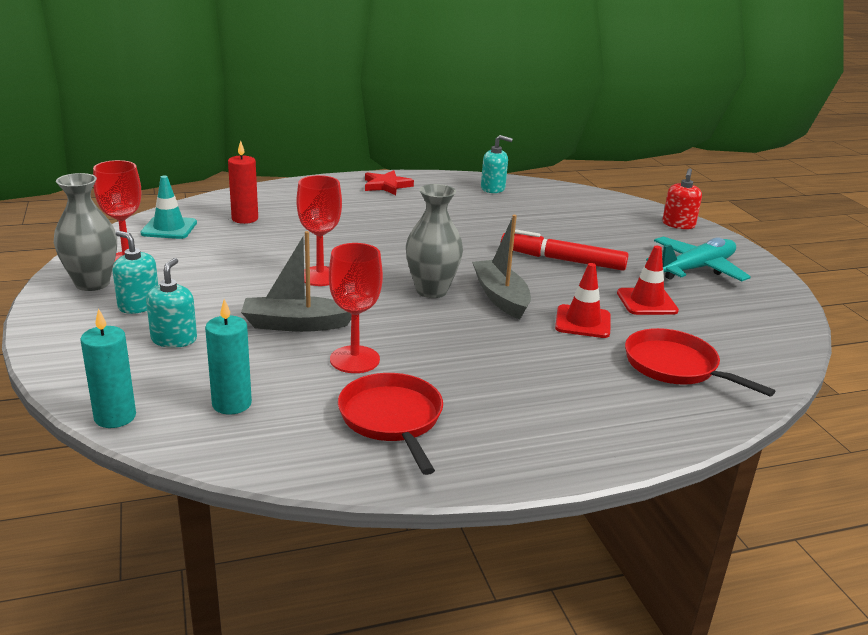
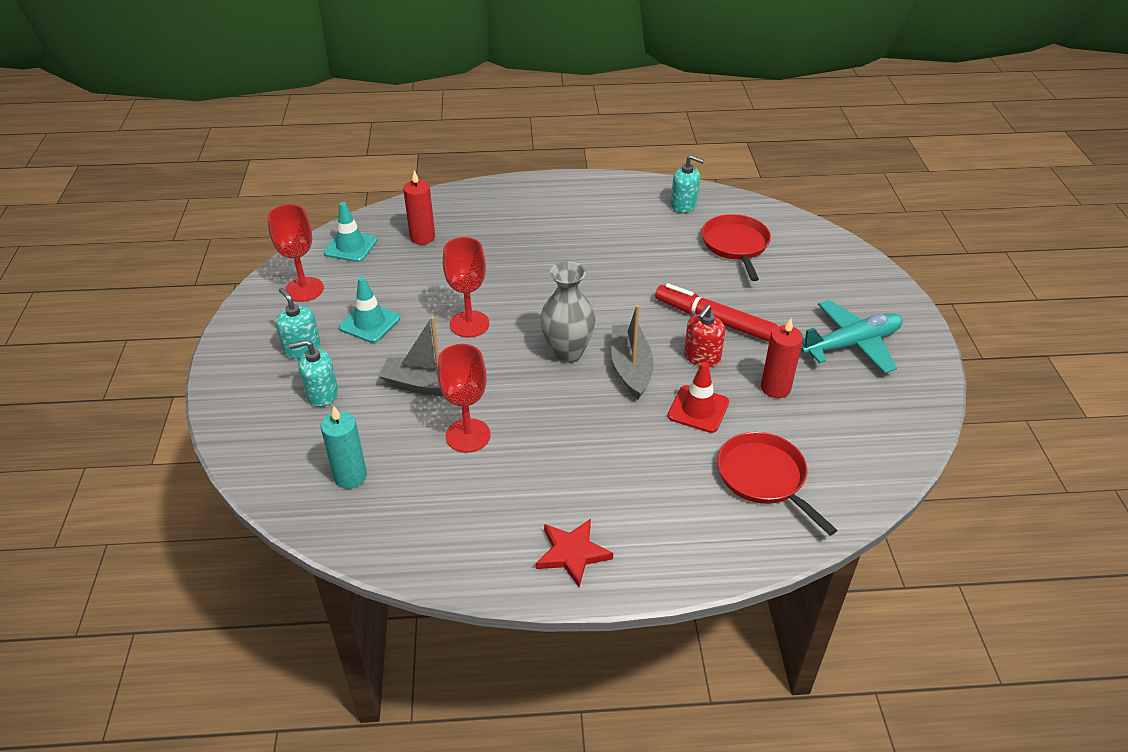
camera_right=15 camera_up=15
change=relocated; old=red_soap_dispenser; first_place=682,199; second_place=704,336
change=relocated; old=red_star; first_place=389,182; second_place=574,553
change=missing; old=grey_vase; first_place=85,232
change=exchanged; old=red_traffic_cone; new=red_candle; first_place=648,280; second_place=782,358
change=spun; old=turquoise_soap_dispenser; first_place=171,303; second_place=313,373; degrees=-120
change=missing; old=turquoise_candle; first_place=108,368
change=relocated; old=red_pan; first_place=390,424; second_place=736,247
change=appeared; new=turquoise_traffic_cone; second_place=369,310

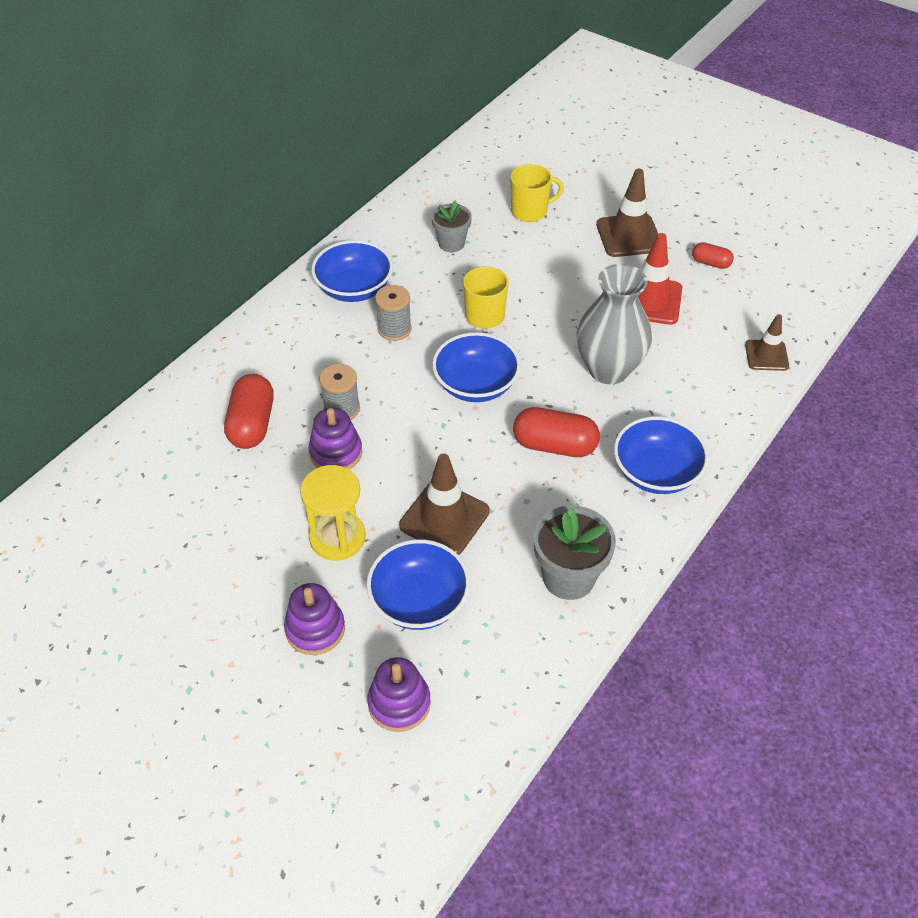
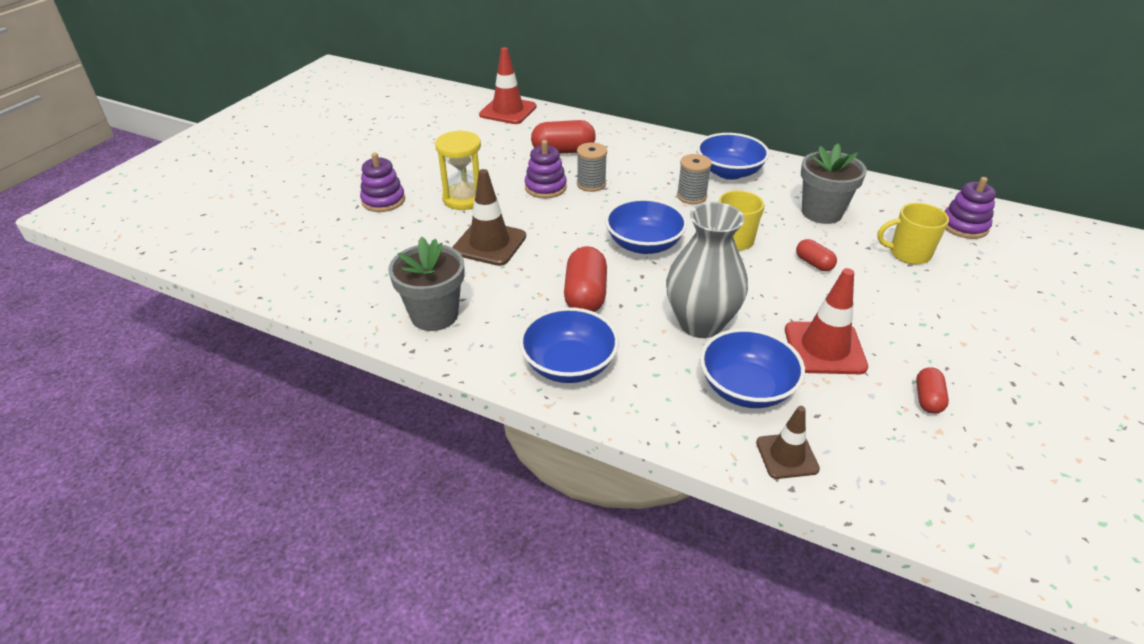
camera_right=80 camera_up=-10
change=spun; old=yellow_mug; first_place=537,193; second_place=913,234; degrees=120
change=missing; old=brown_traffic_cone; first_place=627,213
change=size; old=grey_flower_pot; first_place=451,226; second_place=834,184; factor=1.54
change=relocated; old=blue_bowl; first_place=418,584; second_place=752,368
change=relocated; old=purple_stacking_toy; first_place=399,694; second_place=970,208
change=appeared; new=red_traffic_cone; second_place=507,85
change=appeared; new=red_capsule; second_place=816,255

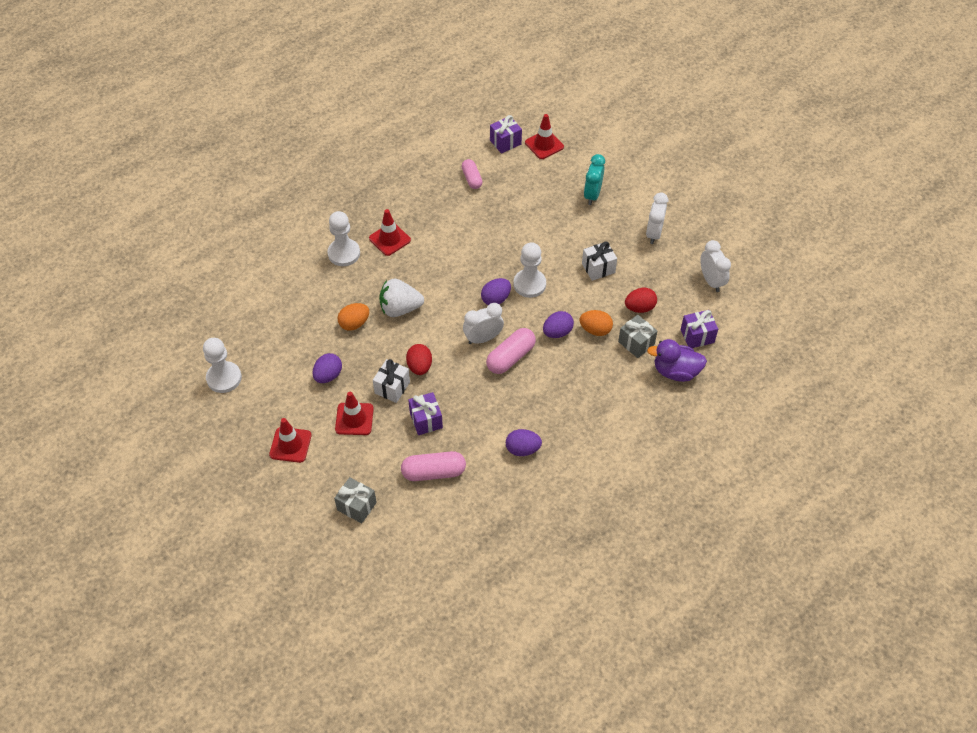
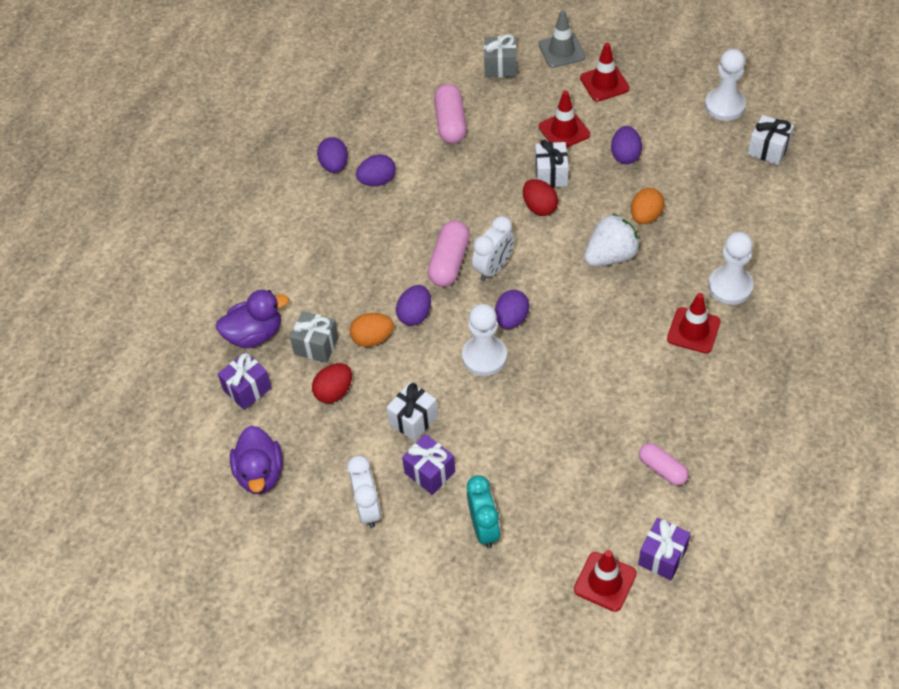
camera_right=155 camera_up=0
change=exchanged; old=white_clock; new=purple_duck; first_place=715,266; second_place=256,459
change=relocated; old=purple_gift; first_place=425,413; second_place=428,464
change=spun; old=pink_capsule; first_place=433,466; second_place=450,114; degrees=-60
change=appeared; new=grey_traffic_cone; second_place=562,39
change=appeared; new=white_gift; second_place=771,140
change=appeared; new=purple_egg; second_place=332,155

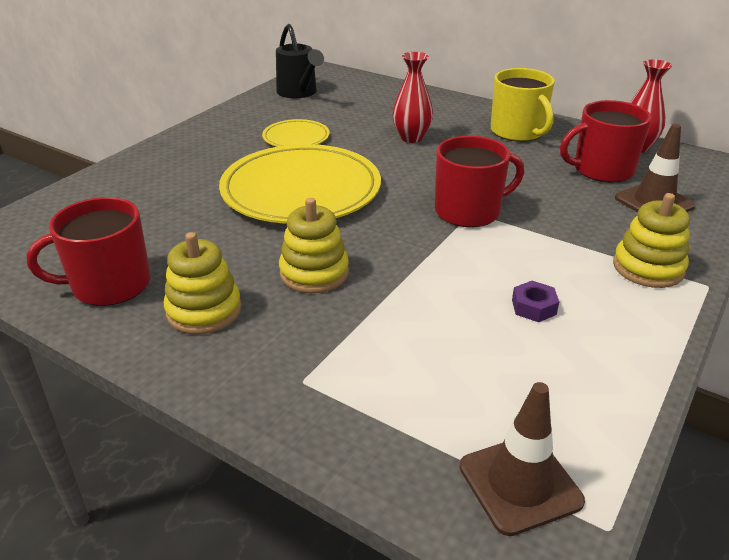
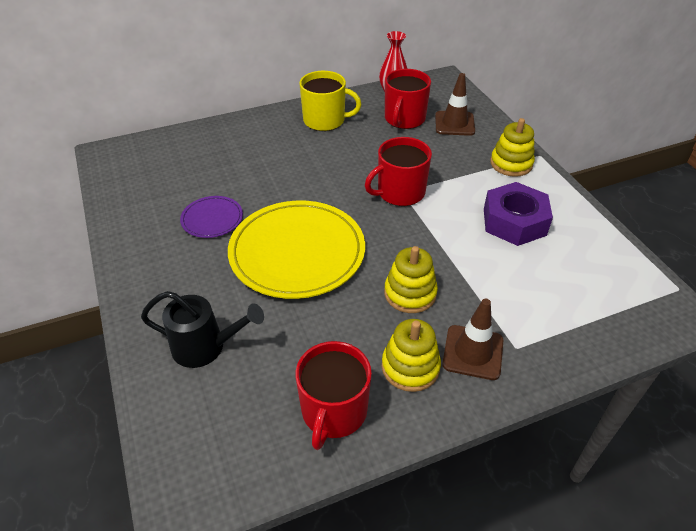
camera_right=-55 camera_up=10
change=relocated; old=black_watering_can; first_place=300,61; second_place=202,329
change=missing; old=red_vase; first_place=412,97
change=colour; old=yellow_plate; new=purple_plate; first_place=296,133; second_place=211,217
change=spun; old=red_mug; first_place=479,181; second_place=398,171; degrees=-135
change=size; old=purple_nut; first_place=535,301; second_place=518,214; factor=2.32
change=relocated; old=brown_traffic_cone; first_place=522,459; second_place=473,339

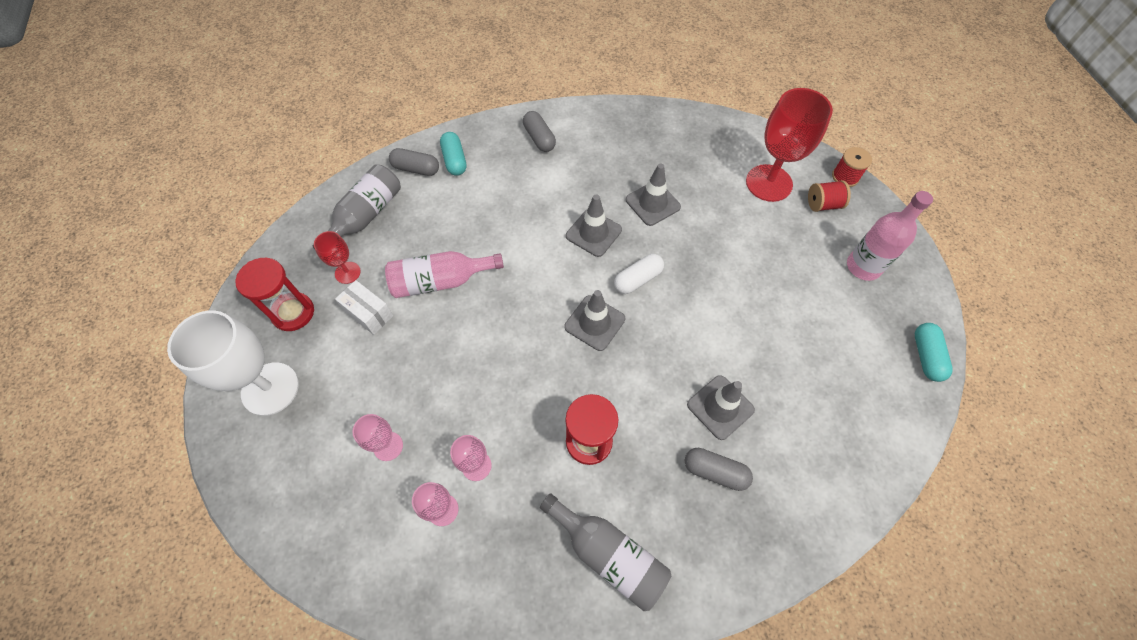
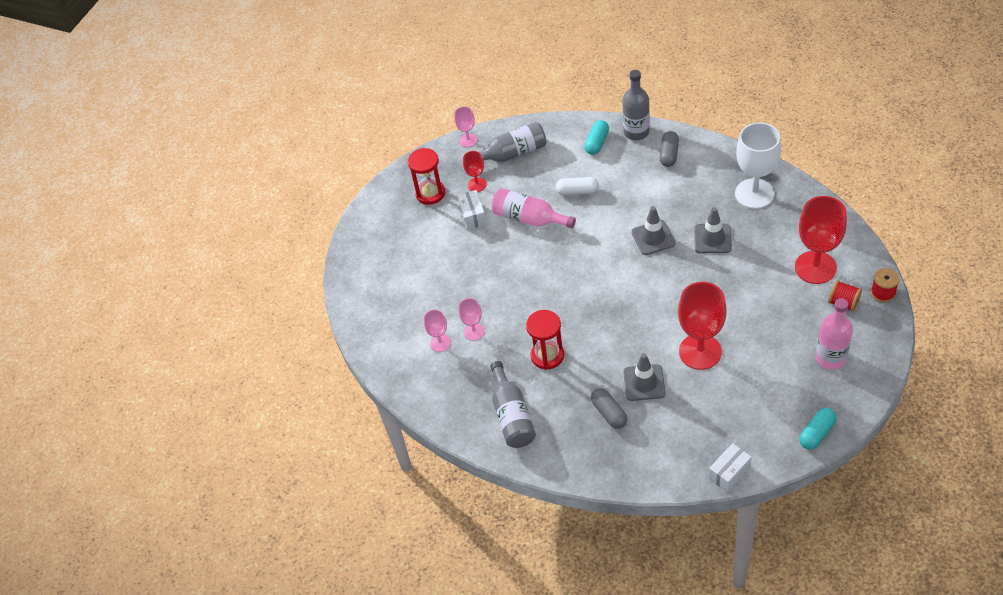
camera_right=45 camera_up=-10
change=missing; old=grey_capsule; first_place=414,162
change=relocated; old=white_capsule; first_place=639,274; second_place=577,186
change=missing; old=grey_traffic_cone; first_place=594,320
change=relocated; old=white_goblet; first_place=233,363; second_place=758,165
change=relocated; old=pink_goblet; first_place=377,437; second_place=465,126
change=appeared; new=grey_bottle; second_place=636,105
change=appeared; new=red_goblet; second_place=702,326
change=appeared; new=white_box; second_place=730,468

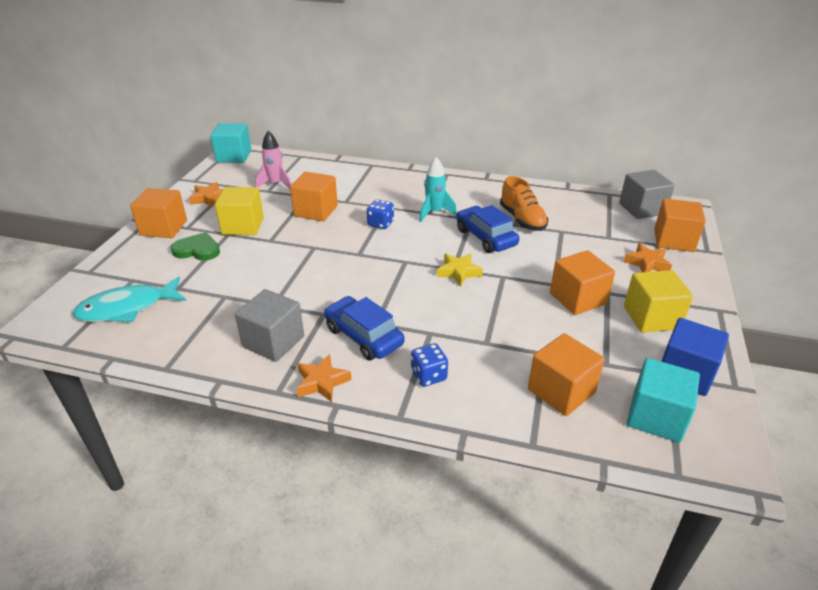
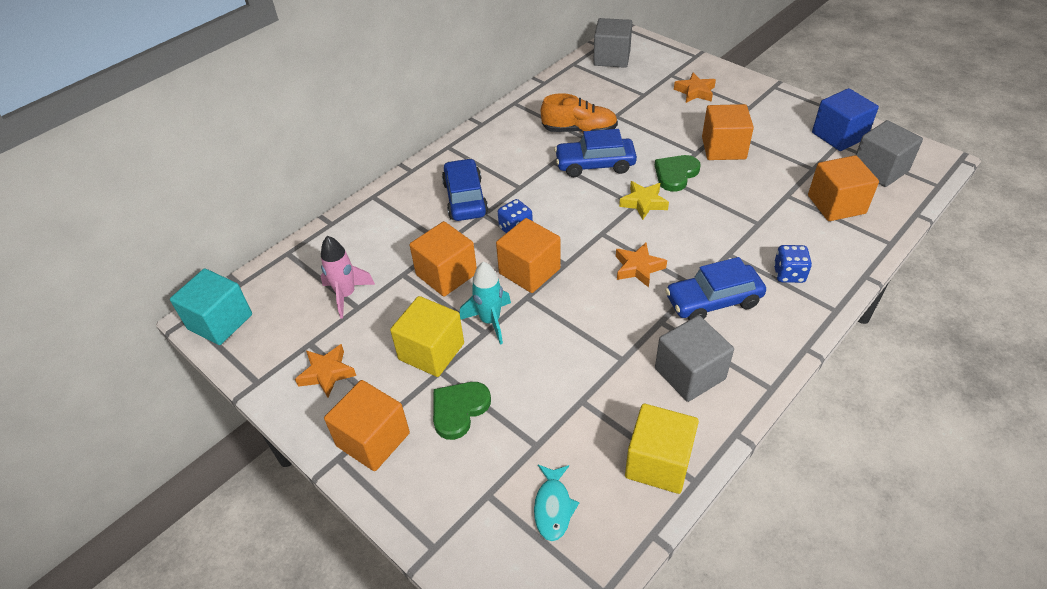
camera_right=-60 camera_up=10
change=relocated; old=turquoise_rocket; first_place=438,189; second_place=485,303
change=relocated; old=orange_cube; first_place=680,225; second_place=528,255
change=relocated; old=yellow_cube; first_place=658,301; second_place=662,449
change=size; old=turquoise_fish; first_place=129,299; second_place=557,503; factor=0.58
change=relocated; old=orange_star; first_place=324,378; second_place=641,265
change=colour; old=turquoise_cube; new=grey_cube; first_place=663,400; second_place=889,153
change=appeared; new=green_heart; second_place=678,173
change=appeared; new=blue_car; second_place=465,189

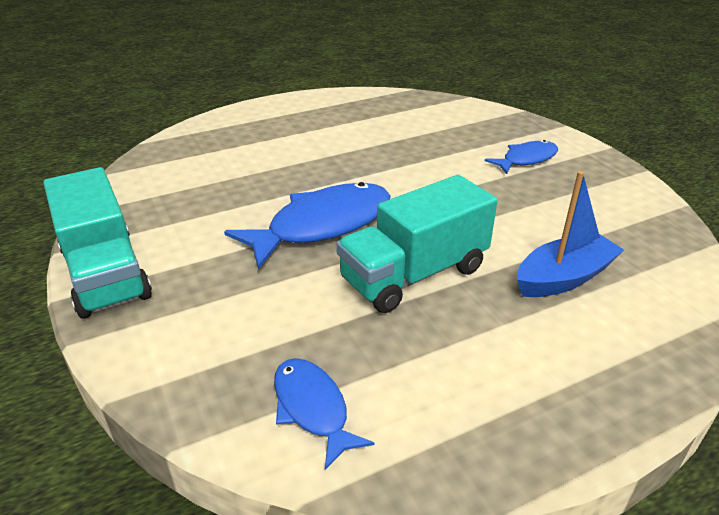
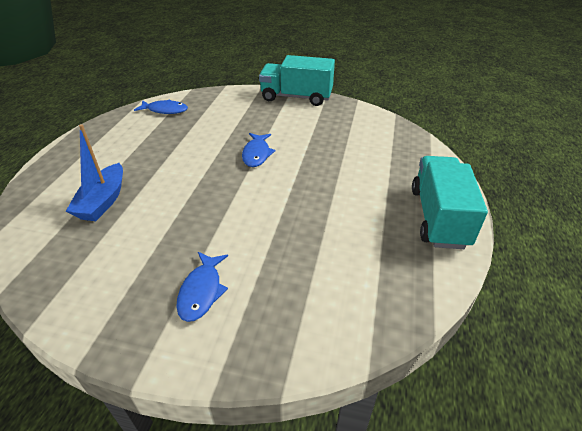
camera_right=130 camera_up=5
change=relocated; old=turquoise_truck; first_place=417,244; second_place=450,202
change=size; old=blue_fish; first_place=307,225; second_place=259,150; factor=0.56

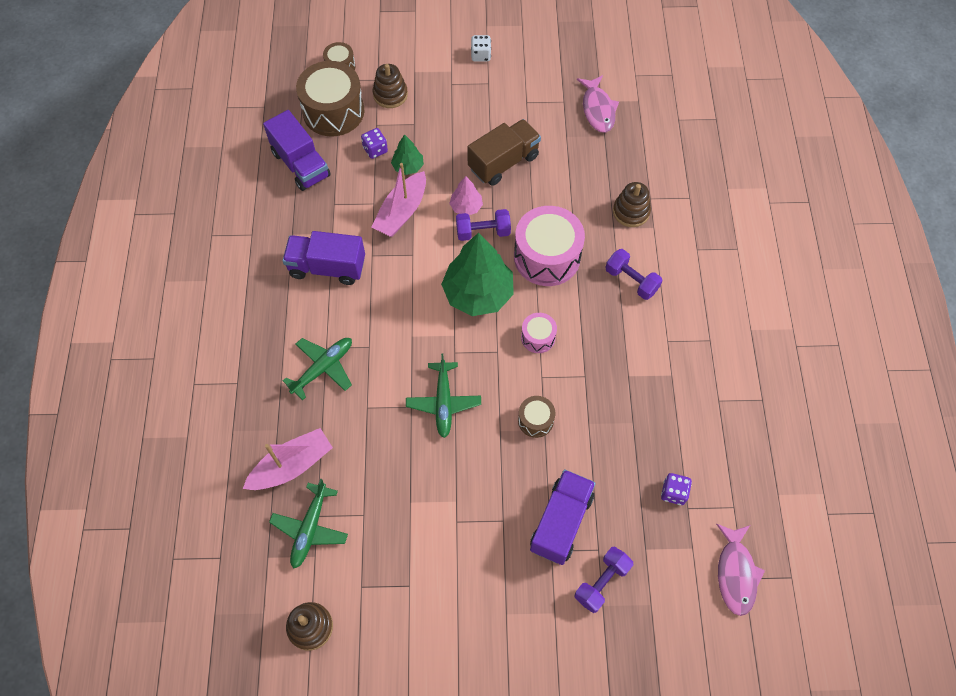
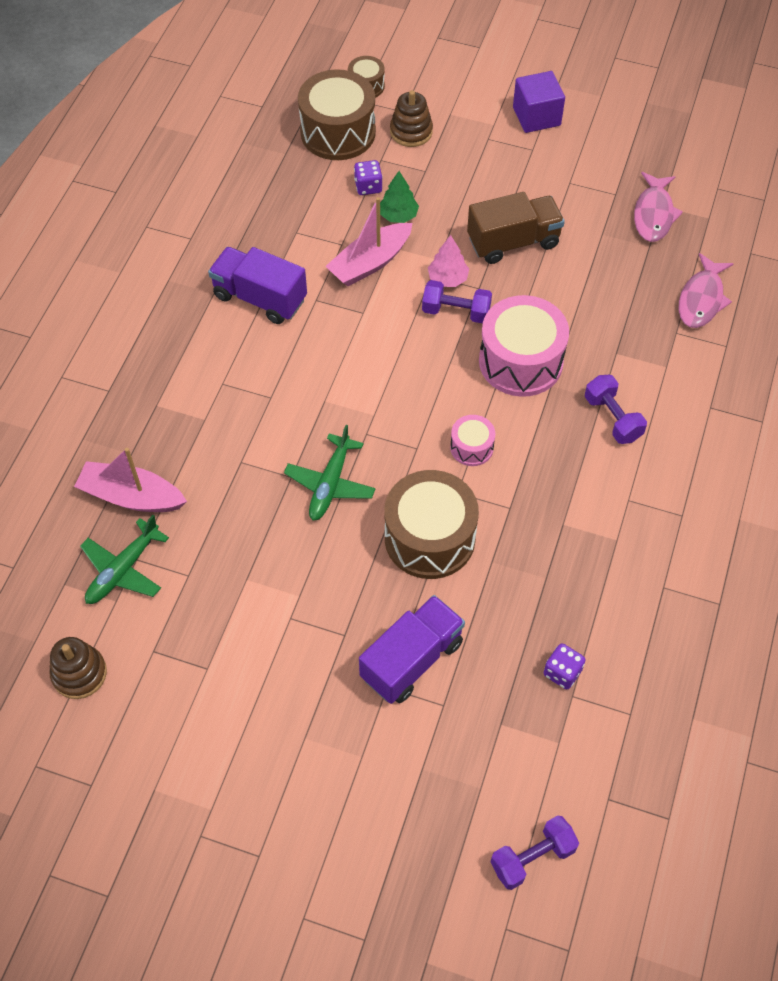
camera_right=20 camera_up=-5
change=exchanged; old=white_dice; new=purple_cube; first_place=481,48; second_place=539,102
change=missing; old=purple_truck; first_place=297,150
change=missing; old=brown_stacking_toy; first_place=632,204
change=missing; old=green_tree; first_place=477,274
change=missing; old=green_plane; first_place=317,369
change=size; old=brown_drum; first_place=536,417; second_place=431,524; factor=2.02
change=spun; old=pink_boat; first_place=288,459; second_place=130,480; degrees=-150
change=relocated; old=pink_fish; first_place=740,570; second_place=706,290
change=relocated; old=purple_dumbbell; first_place=604,579; second_place=535,852

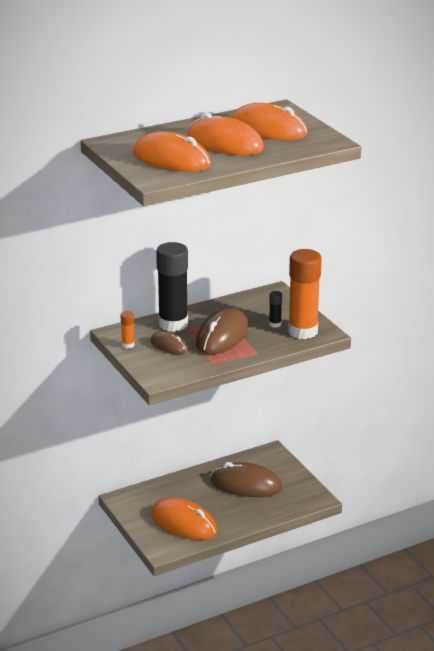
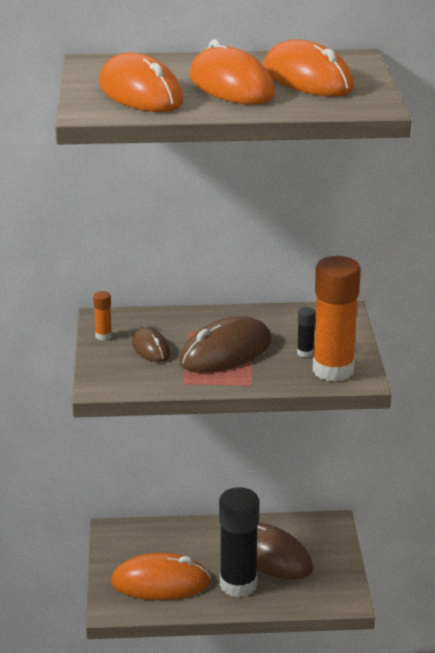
camera_right=25 camera_up=0
change=relocated; old=black_glue_stick; first_place=172,287; second_place=239,542
change=spun; old=orange_mouse; first_place=184,519; second_place=161,576; degrees=-60

